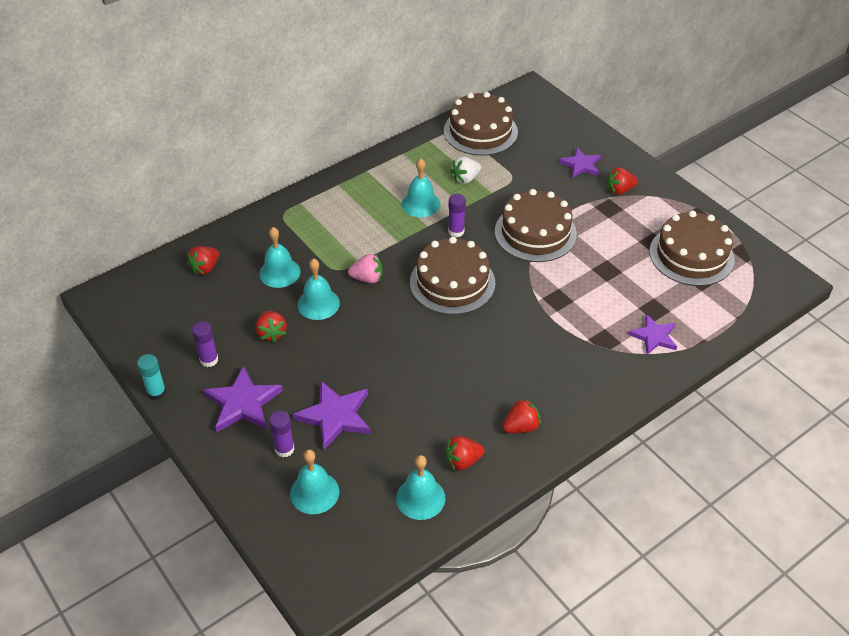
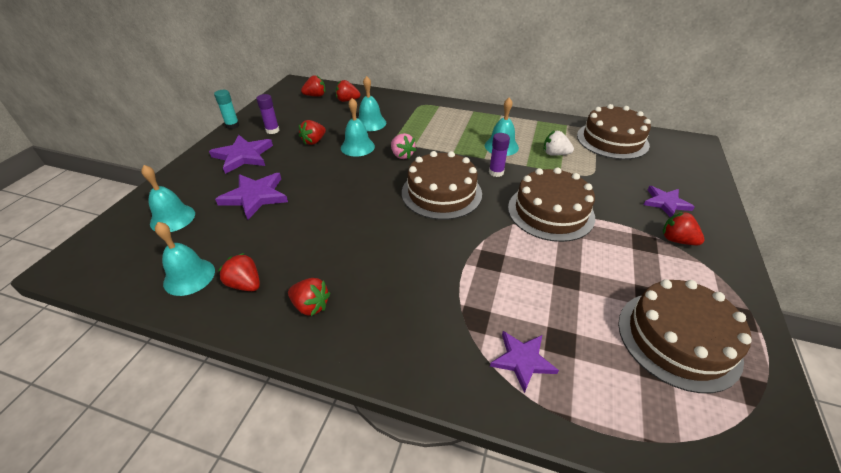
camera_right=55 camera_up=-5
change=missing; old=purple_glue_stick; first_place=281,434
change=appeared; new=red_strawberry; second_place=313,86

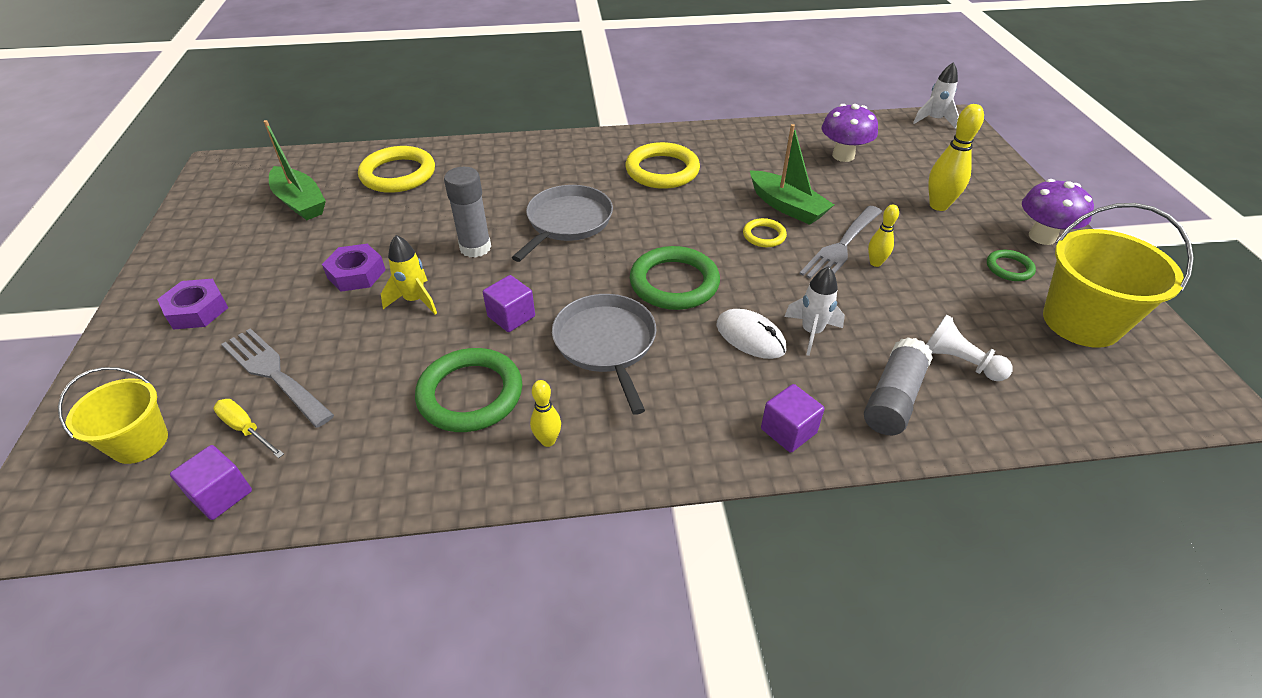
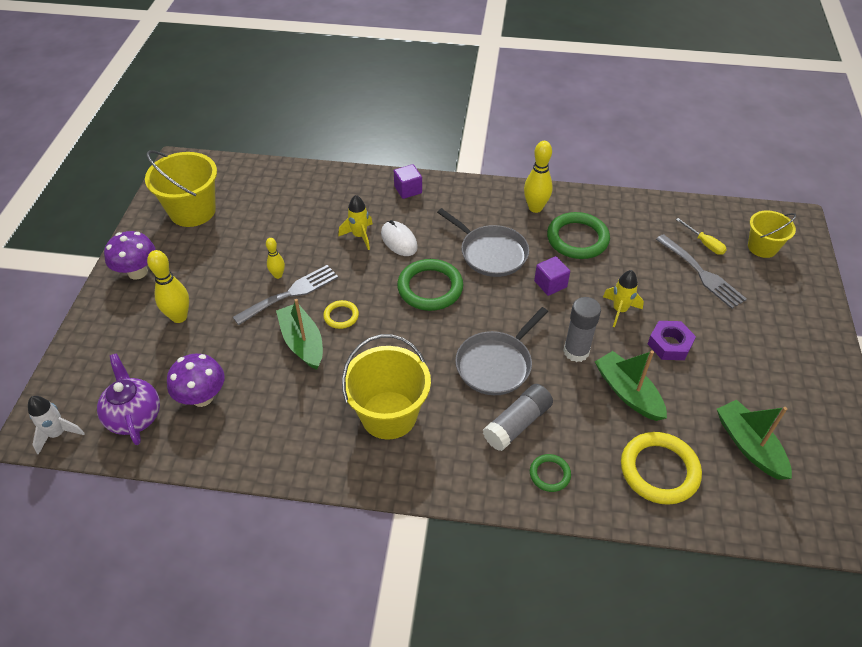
camera_right=-165 camera_up=5
change=exchanged; old=yellow_ring; new=yellow_bucket; first_place=663,165; second_place=386,387
change=relocated; old=green_ring; first_place=1011,265; second_place=550,473
change=colour; old=white_rocket; new=yellow_rocket; first_place=814,311; second_place=355,222
change=missing; old=purple_nut; first_place=192,304
change=spun; old=grey_pan; first_place=604,354; second_place=483,242; degrees=-45
change=missing; old=white_pawn; first_place=969,348
change=relocated; old=grey_glue_stick; first_place=898,386; second_place=518,417
change=size; old=yellow_bowling_pin; first_place=545,413; second_place=538,177; factor=1.72
change=missing; old=purple_cube; first_place=211,482
change=appeared; new=green_boat; second_place=631,386
change=appeared; new=purple_teapot; second_place=128,399

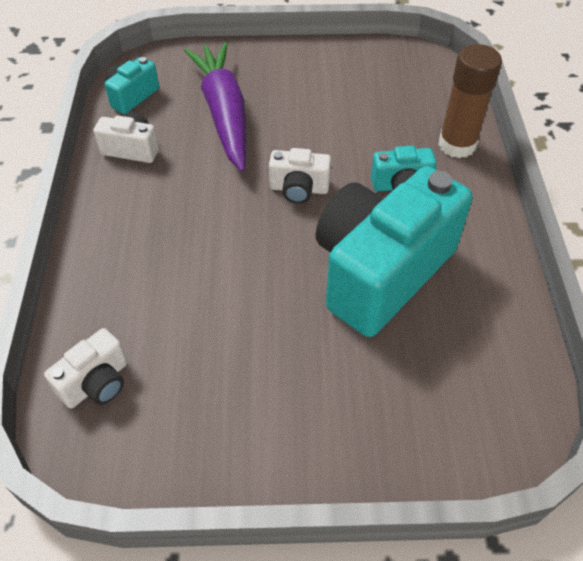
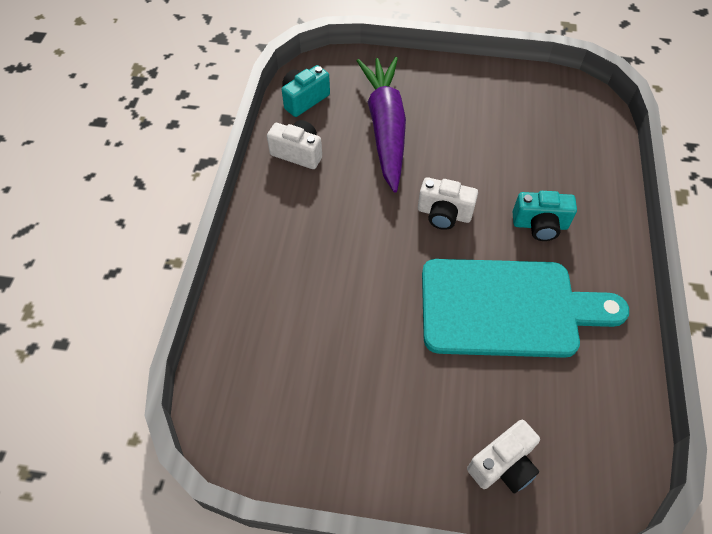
camera_right=10 camera_up=5
change=missing; old=brown_glue_stick; first_place=470,101
change=exchanged; old=turquoise_camera; new=turquoise_cutting_board; first_place=394,251; second_place=525,308
change=relocated; old=white_camera; first_place=85,368; second_place=503,457

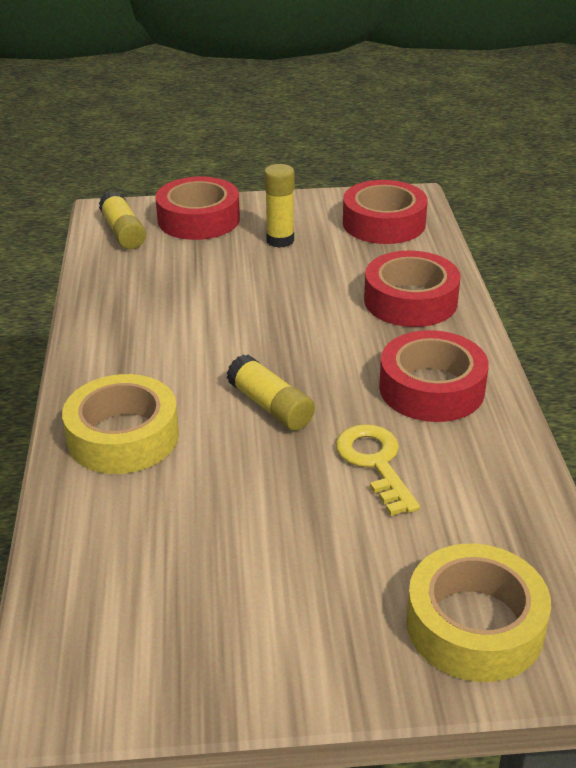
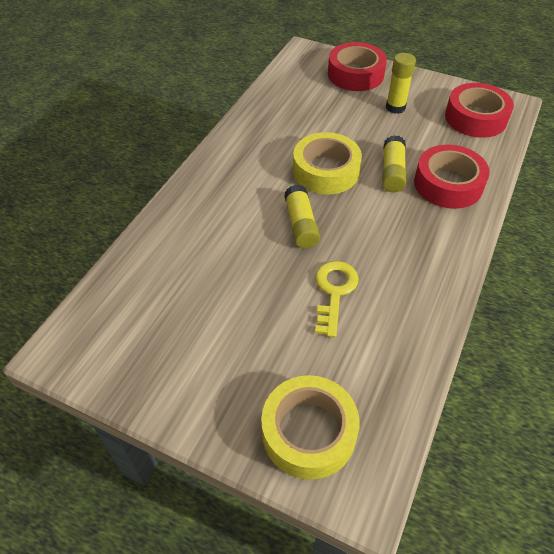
camera_right=30 camera_up=15
change=relocated; old=yellow_glue_stick; first_place=122,220; second_place=394,163
change=missing; old=red_tape; first_place=434,376
change=relocated; old=yellow_tape; first_place=120,424; second_place=327,163

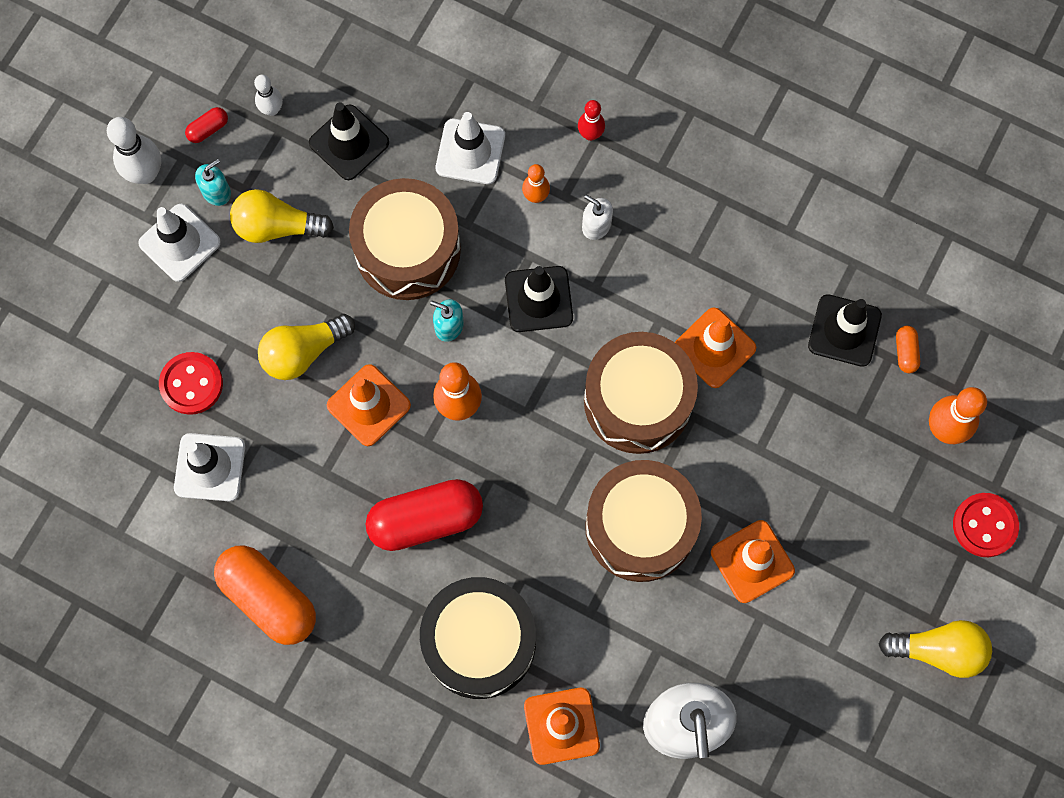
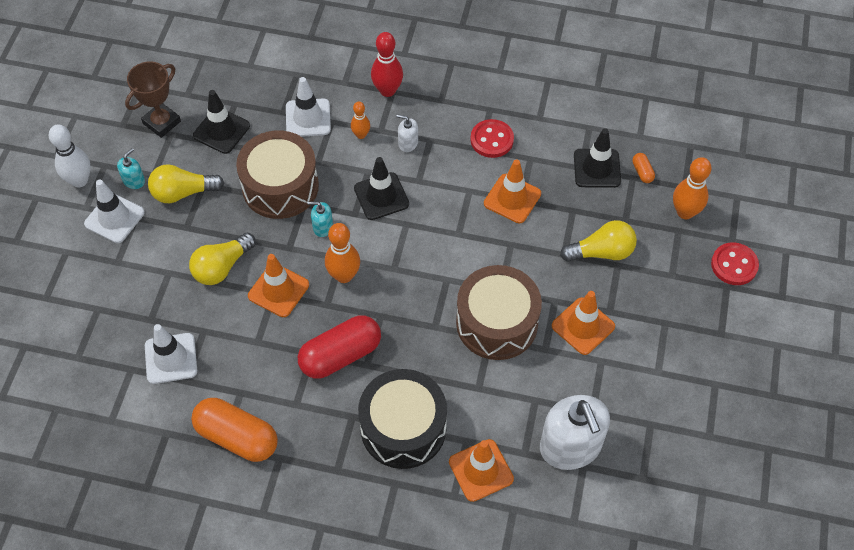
camera_right=-15 camera_up=-15
change=exchanged; old=white_bowling_pin; new=brown_trophy; first_place=268,95; second_place=153,99
change=size; old=red_bowling_pin; first_place=591,120; second_place=387,64; factor=1.67
change=missing; old=red_capsule; first_place=206,125
change=missing; old=brown_drum; first_place=641,393
change=relocated; old=red_button; first_place=191,383; second_place=492,138
change=relocated; old=yellow_light_bulb; first_place=935,649; second_place=598,241

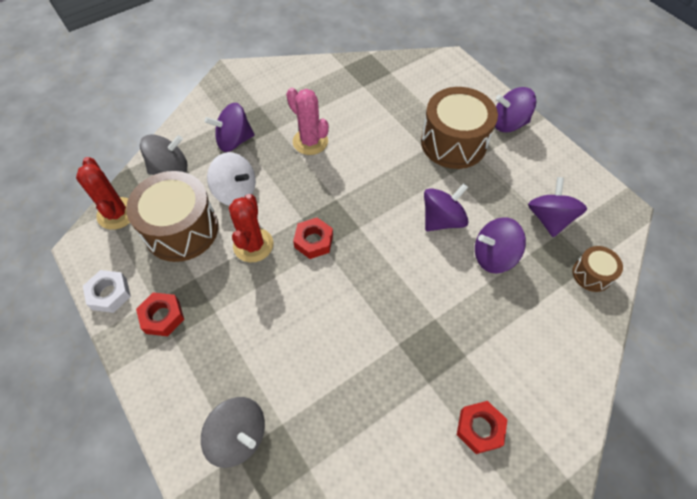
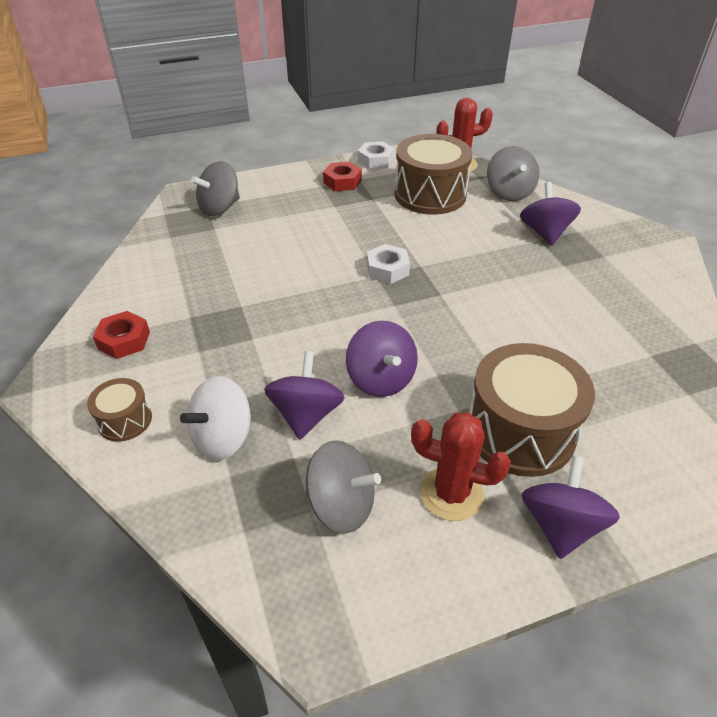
camera_right=105 camera_up=-15
change=missing; old=pink_cactus; first_place=307,121
change=relocated; old=white_spinning_top; first_place=231,179; second_place=215,418
change=colour; old=purple_spinning_top; new=grey_spinning_top; first_place=557,207; second_place=343,486
change=relocated; old=red_cactus; first_place=251,228; second_place=461,466
change=colour; old=red_nut; new=white_nut; first_place=313,238; second_place=388,264
change=relocated; old=brown_drum; first_place=597,269; second_place=119,410

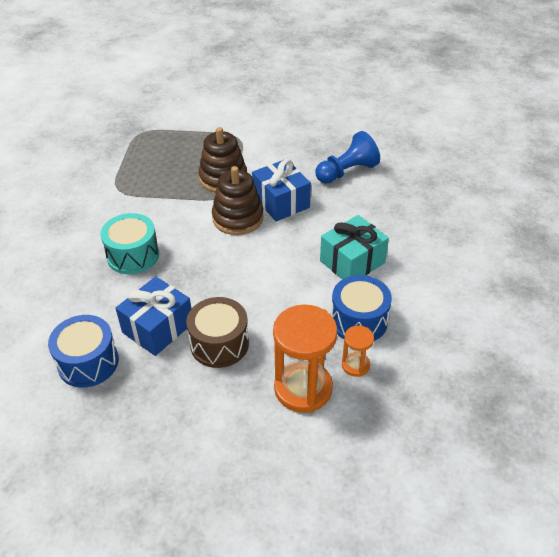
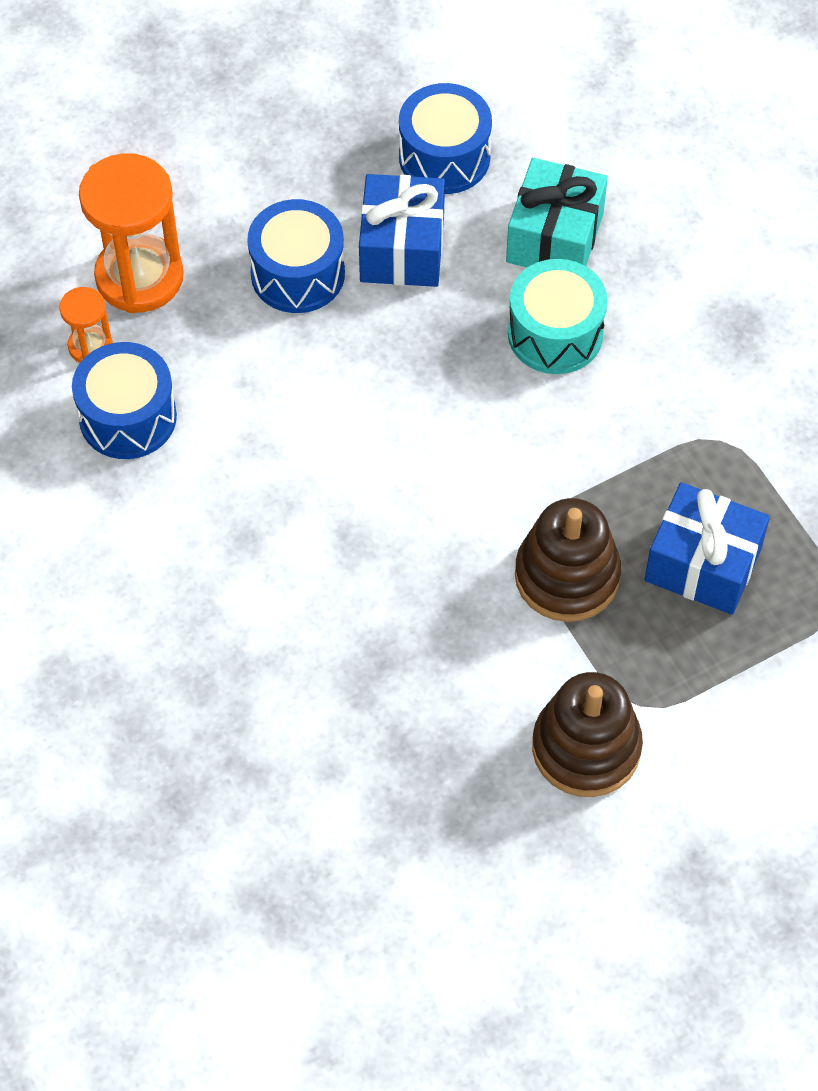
camera_right=145 camera_up=15
change=missing; old=blue_pawn; first_place=347,157
change=relocated; old=blue_gift; first_place=281,190; second_place=707,548
change=relocated; old=brown_stacking_toy; first_place=238,200; second_place=587,734
change=relocated; old=turquoise_gift; first_place=354,247; second_place=557,213
change=colour; old=brown_drum; new=blue_drum; first_place=217,332; second_place=296,256

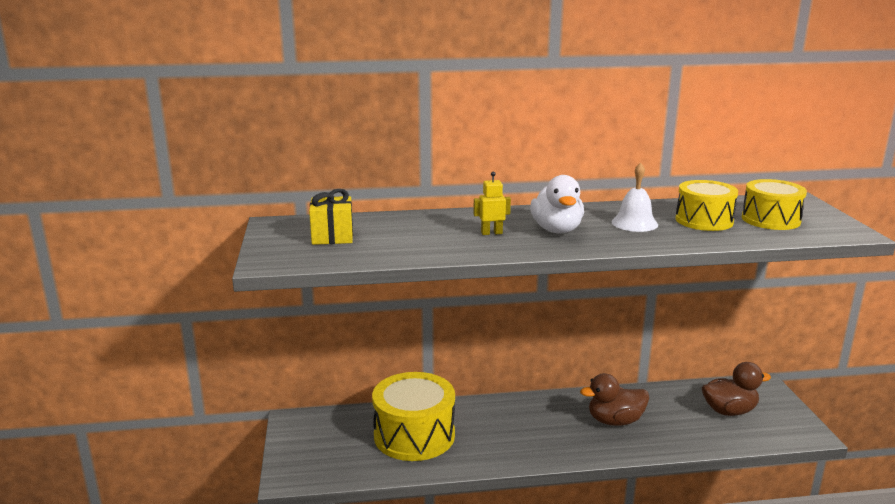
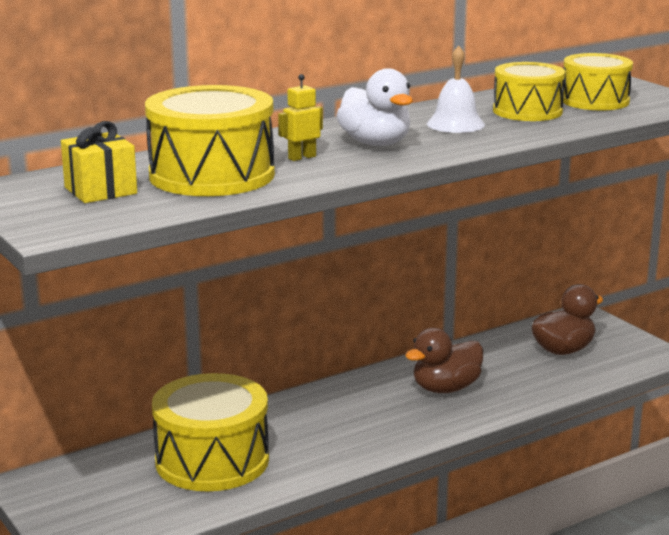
camera_right=-25 camera_up=0
change=appeared; new=yellow_drum; second_place=210,140

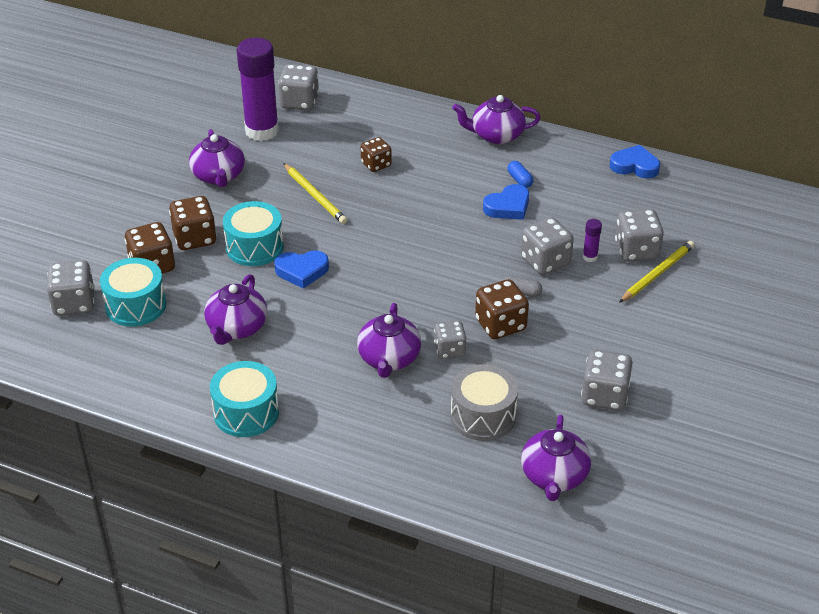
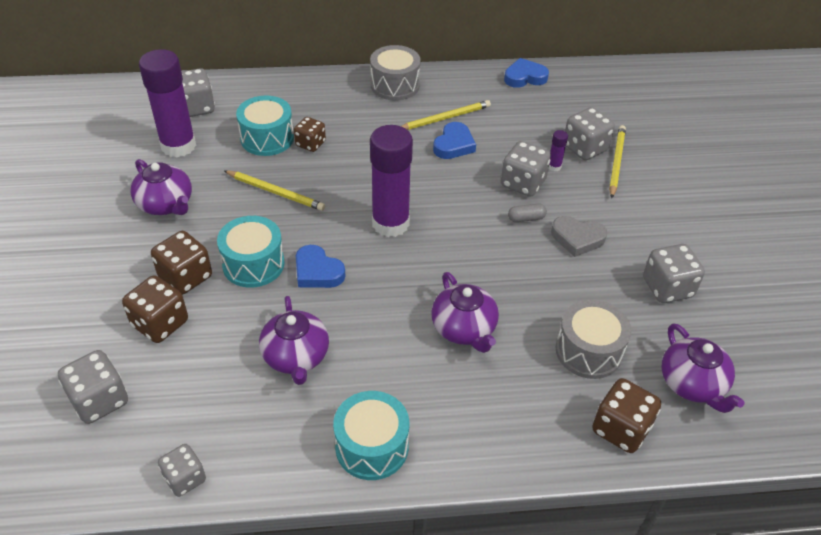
camera_right=-30 camera_up=5
change=exchanged; old=purple_teapot; new=grey_drum; first_place=496,119; second_place=395,72
change=exchanged; old=blue_capsule; new=yellow_pencil; first_place=520,174; second_place=446,115
change=spun; old=blue_heart; first_place=301,269; second_place=320,266; degrees=75
change=relocated; old=turquoise_drum; first_place=133,292; second_place=265,126
change=relocated; old=brown_dice; first_place=502,309; second_place=626,415
change=relocated; old=grey_dice; first_place=450,340; second_place=182,470
change=appeared; new=purple_glue_stick; second_place=391,181
change=appeared; new=grey_heart; second_place=579,236

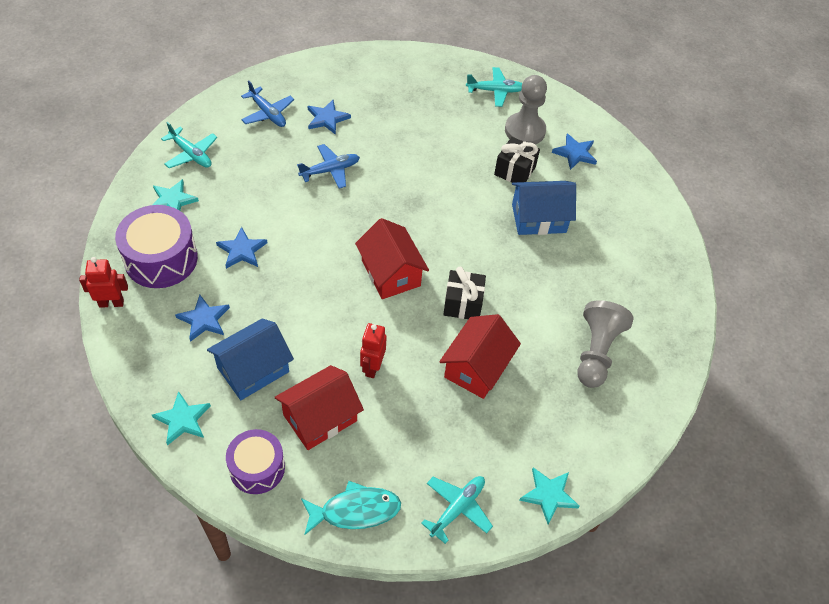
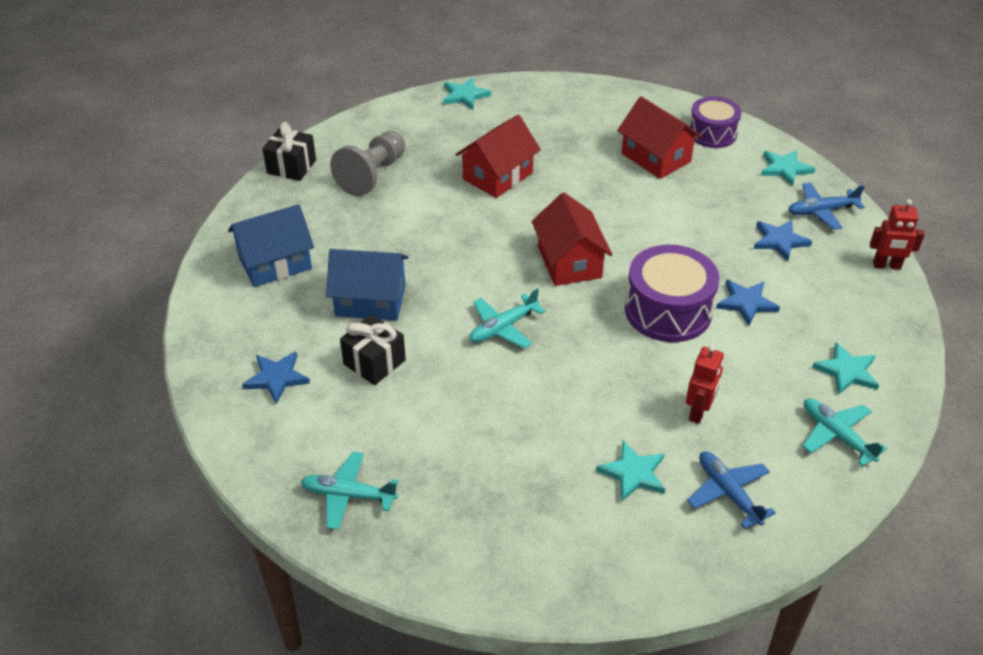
camera_right=-165 camera_up=-10
change=missing; old=grey_pawn; first_place=526,110
change=colour; old=blue_star; new=turquoise_star; first_place=329,117; second_place=630,471
change=relocated; old=blue_plane; first_place=328,166; second_place=826,206
change=relocated; old=purple_drum; first_place=156,246; second_place=672,293
change=relocated; old=black_gift; first_place=464,293; second_place=289,151
change=relocated; old=blue_house; first_place=250,359; second_place=271,245
change=relocated; old=red_robot; first_place=373,350; second_place=705,384
change=spun; old=red_house; first_place=319,407; second_place=659,138; degrees=75
change=relocated; old=turquoise_plane; first_place=457,510; second_place=508,318
change=missing; old=turquoise_fish; first_place=351,508

